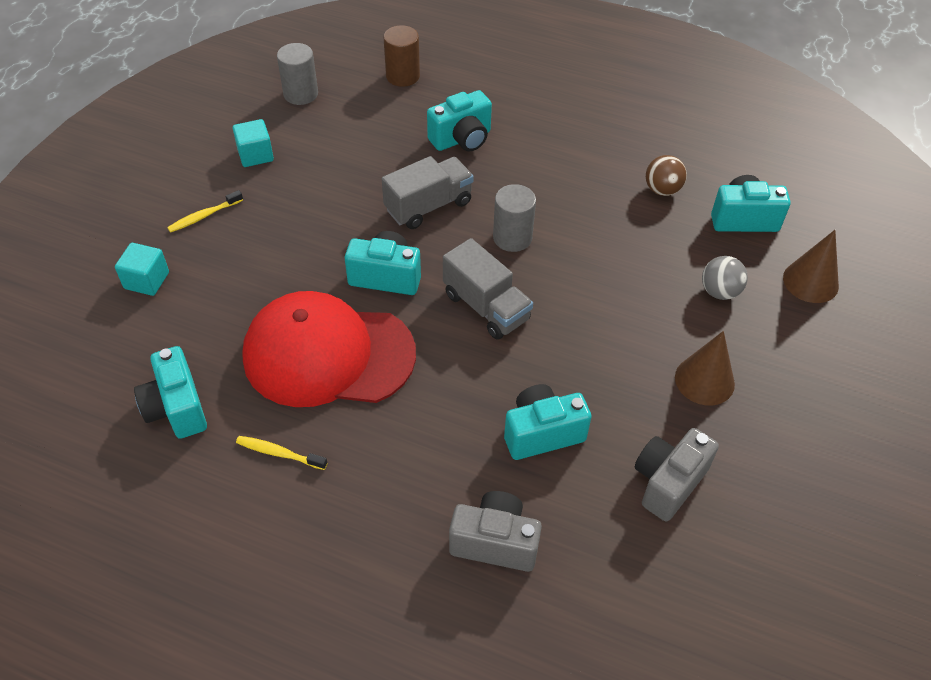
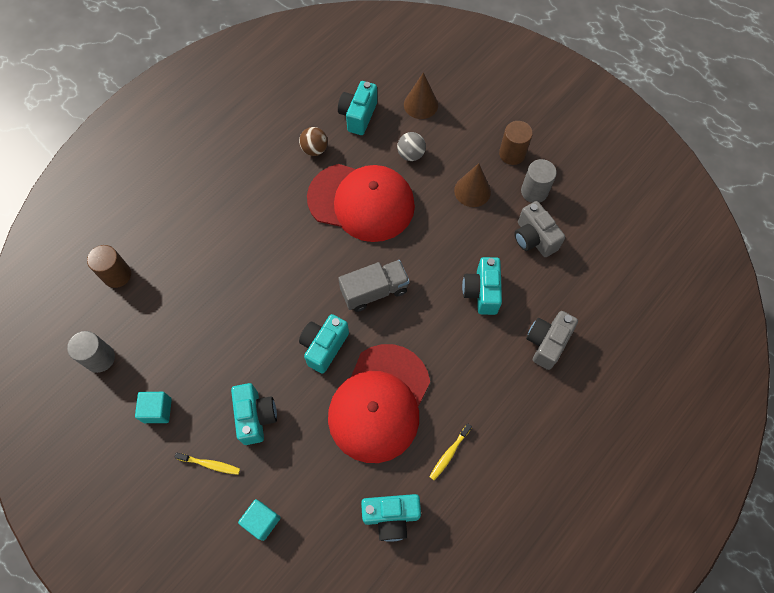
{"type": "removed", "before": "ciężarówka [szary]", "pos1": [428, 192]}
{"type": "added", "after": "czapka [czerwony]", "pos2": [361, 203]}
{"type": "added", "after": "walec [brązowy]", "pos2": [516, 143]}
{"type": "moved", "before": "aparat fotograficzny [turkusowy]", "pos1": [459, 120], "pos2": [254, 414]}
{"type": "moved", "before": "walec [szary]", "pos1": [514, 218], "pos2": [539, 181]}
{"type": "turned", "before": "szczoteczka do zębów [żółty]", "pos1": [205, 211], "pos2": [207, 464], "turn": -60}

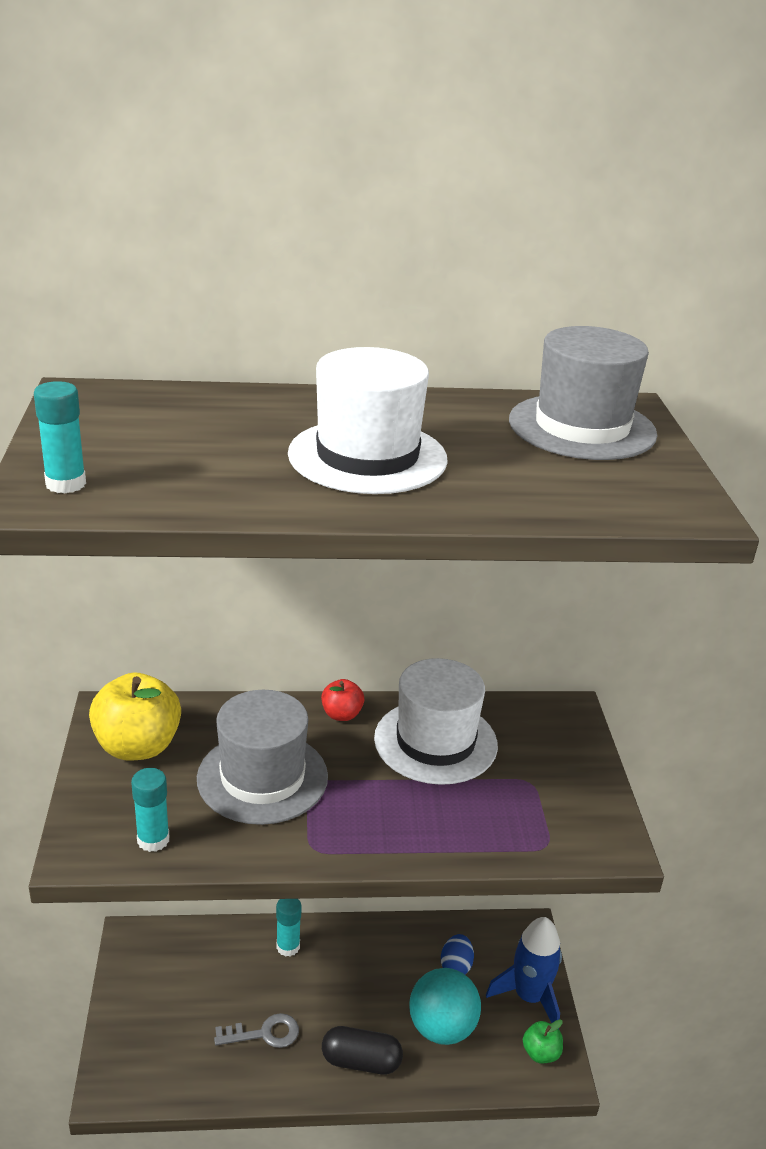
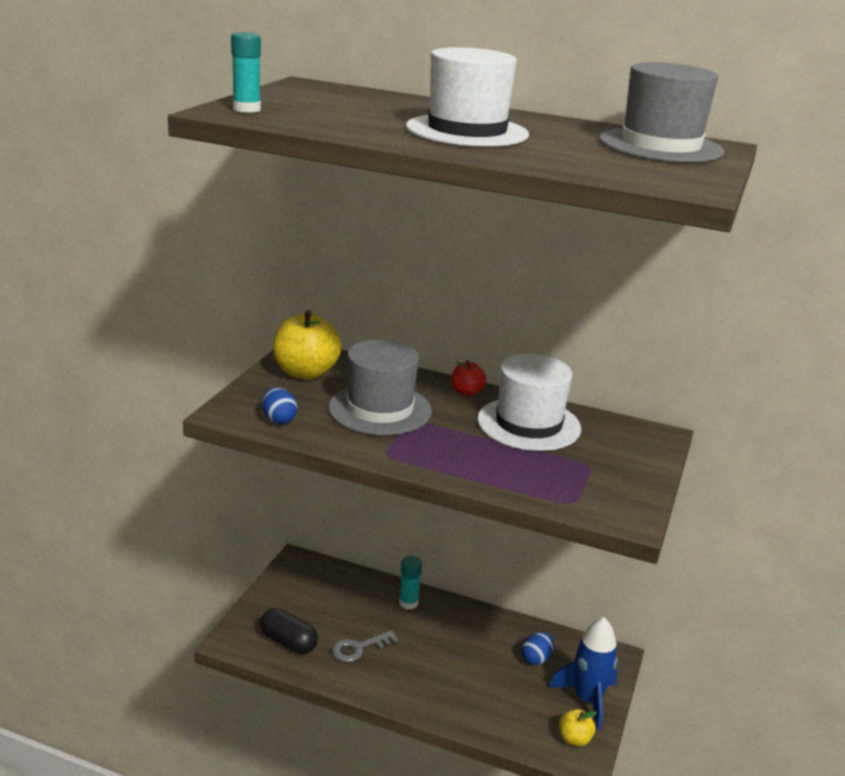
{"type": "removed", "before": "piłka [turkusowy]", "pos1": [445, 1006]}
{"type": "moved", "before": "kapsułka [czarny]", "pos1": [362, 1050], "pos2": [289, 631]}
{"type": "replaced", "before": "klej w sztyfcie [turkusowy]", "after": "jajko [niebieski]", "pos1": [150, 810], "pos2": [279, 406]}
{"type": "recoloured", "before": "jabłko [zielony]", "after": "jabłko [żółty]", "pos1": [543, 1041], "pos2": [578, 727]}
{"type": "turned", "before": "klucz [szary]", "pos1": [256, 1030], "pos2": [365, 646], "turn": 135}

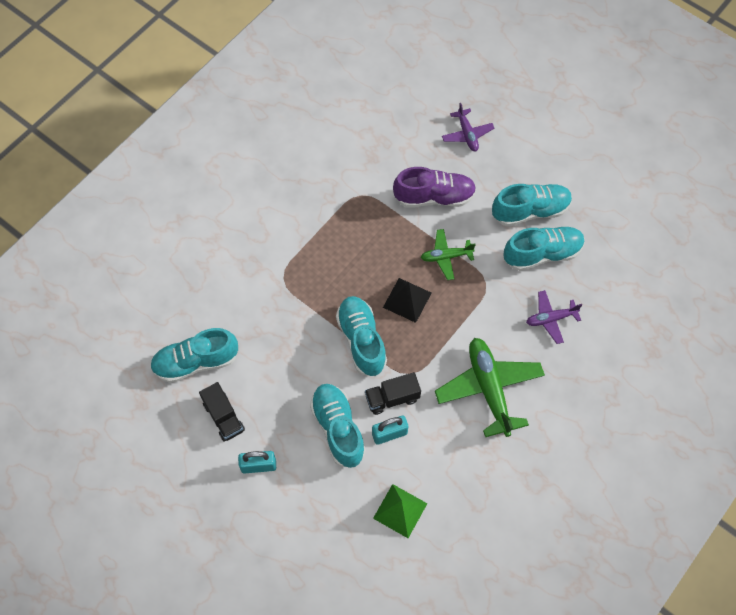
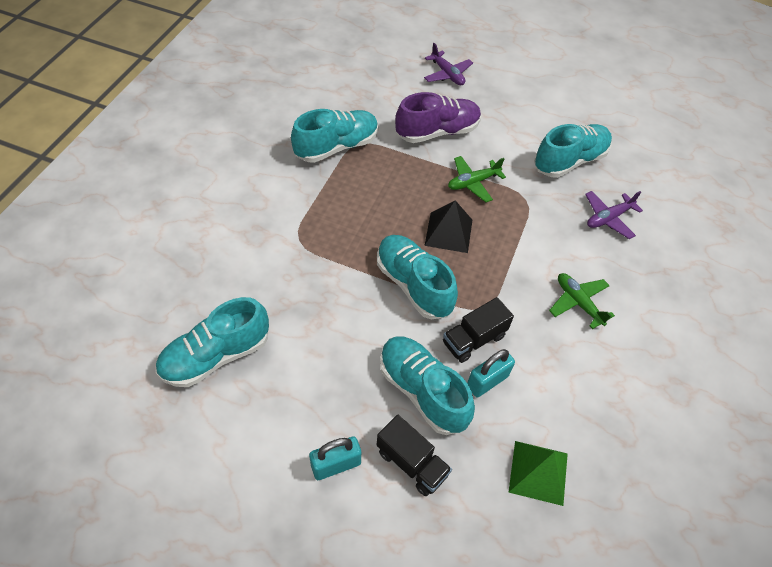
{"type": "moved", "before": "ciężarówka [czarny]", "pos1": [222, 411], "pos2": [414, 455]}
{"type": "moved", "before": "but [turkusowy]", "pos1": [532, 205], "pos2": [334, 136]}
{"type": "resized", "before": "samolot [zielony]", "pos1": [490, 387], "pos2": [582, 301], "scale": 0.54}

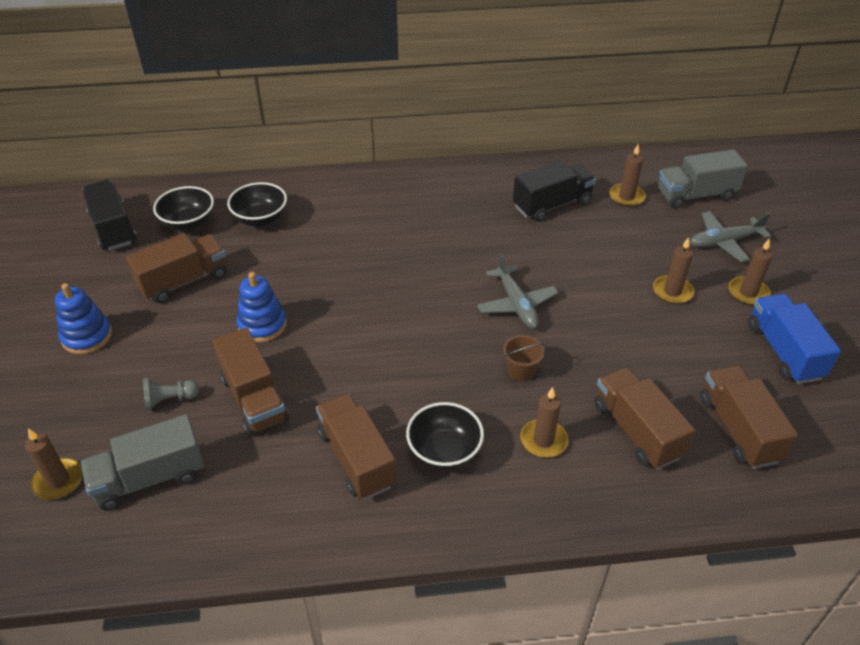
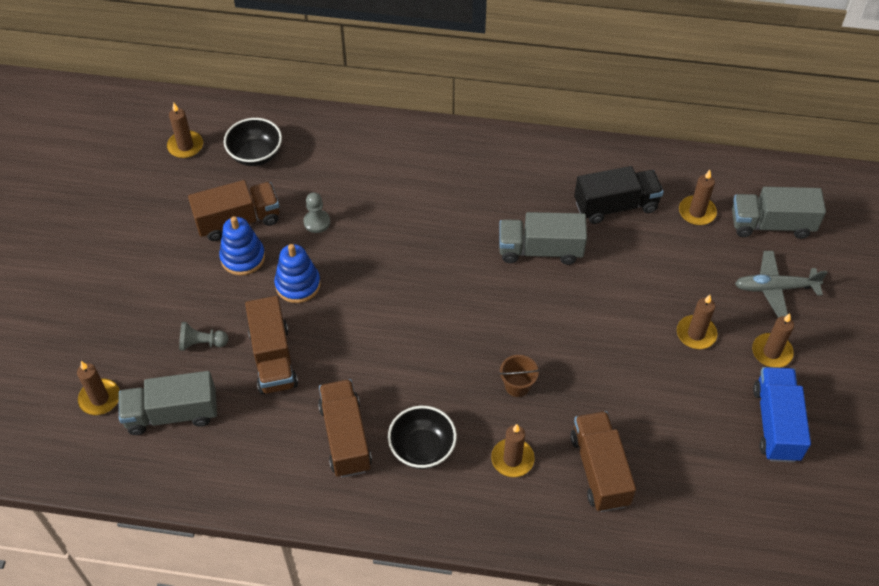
{"type": "removed", "before": "miska [czarny]", "pos1": [257, 204]}
{"type": "removed", "before": "samolot [szary]", "pos1": [517, 291]}
{"type": "removed", "before": "ciężarówka [brązowy]", "pos1": [749, 417]}
{"type": "added", "after": "pionek [szary]", "pos2": [316, 212]}
{"type": "added", "after": "ciężarówka [szary]", "pos2": [543, 238]}
{"type": "moved", "before": "zabawka nakładanka [niebieski]", "pos1": [83, 318], "pos2": [242, 246]}
{"type": "replaced", "before": "ciężarówka [czarny]", "after": "świeca [brązowy]", "pos1": [110, 215], "pos2": [185, 130]}

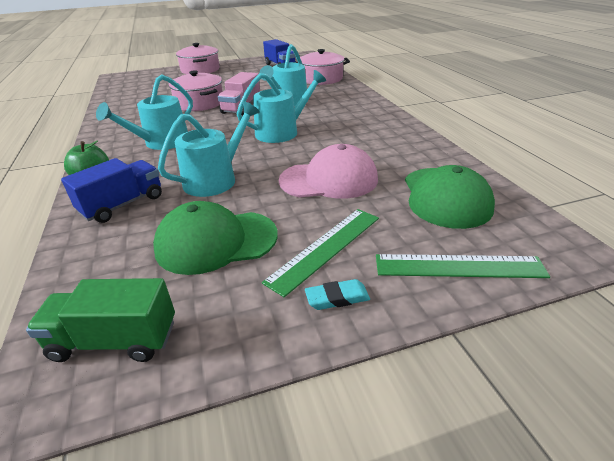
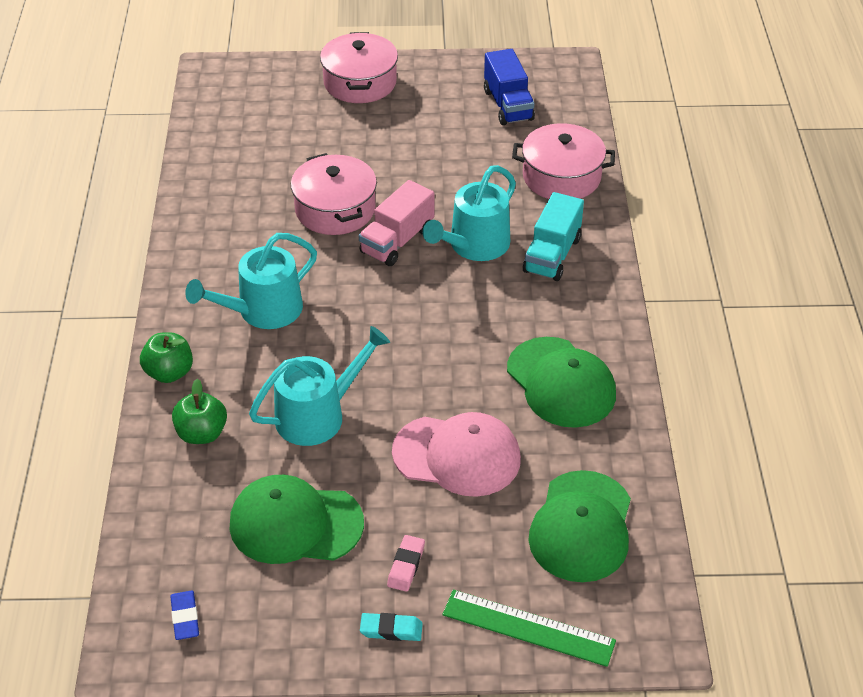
{"type": "removed", "before": "konewka [turkusowy]", "pos1": [281, 106]}
{"type": "added", "after": "czapka [zielony]", "pos2": [561, 382]}
{"type": "added", "after": "ciężarówka [turkusowy]", "pos2": [553, 236]}
{"type": "replaced", "before": "ciężarówka [zielony]", "after": "gumka do mazania [niebieski]", "pos1": [100, 320], "pos2": [184, 615]}
{"type": "replaced", "before": "ciężarówka [niebieski]", "after": "jabłko [zielony]", "pos1": [111, 190], "pos2": [199, 411]}
{"type": "replaced", "before": "linijka [zielony]", "after": "gumka do mazania [różowy]", "pos1": [320, 253], "pos2": [406, 563]}

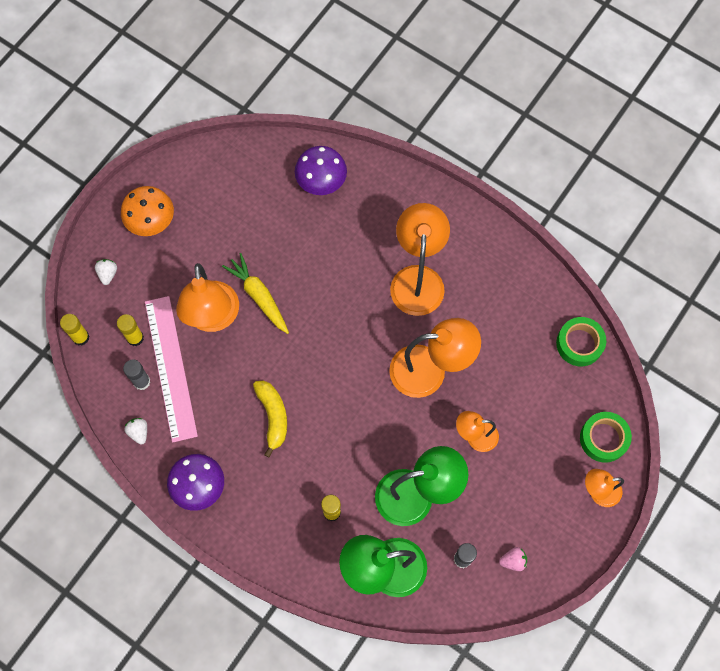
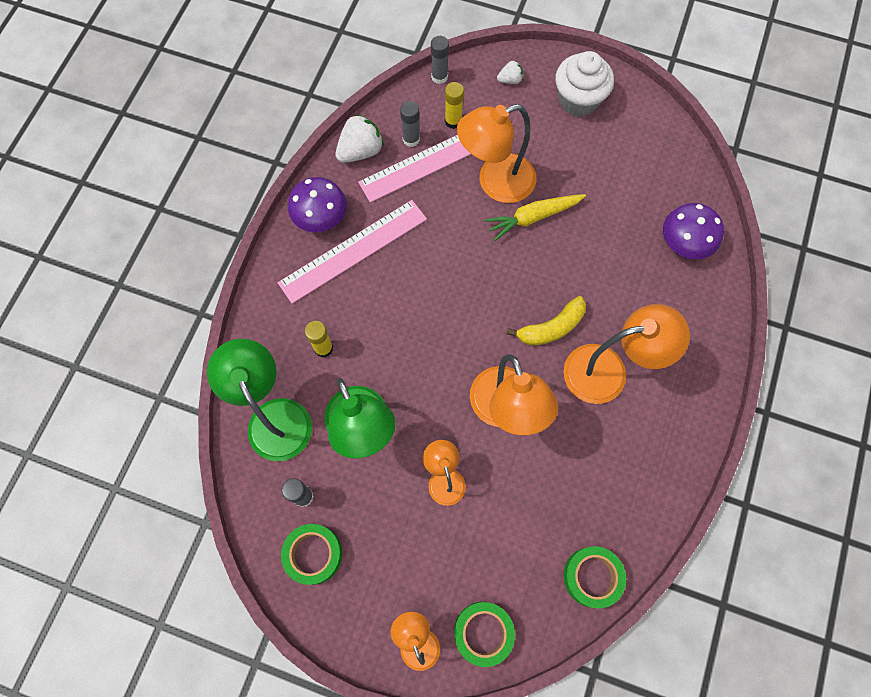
{"type": "added", "after": "linijka [różowy]", "pos2": [352, 252]}
{"type": "moved", "before": "banan [żółty]", "pos1": [270, 419], "pos2": [546, 321]}
{"type": "replaced", "before": "grzyb [pomarańczowy]", "after": "muffinka [biały]", "pos1": [147, 211], "pos2": [584, 84]}
{"type": "replaced", "before": "truskawka [różowy]", "after": "taśma klejąca [zielony]", "pos1": [513, 559], "pos2": [311, 554]}
{"type": "recoloured", "before": "klej w sztyfcie [żółty]", "after": "klej w sztyfcie [szary]", "pos1": [74, 330], "pos2": [440, 60]}
{"type": "turned", "before": "marchewka [żółty]", "pos1": [255, 293], "pos2": [535, 217], "turn": -150}
{"type": "resized", "before": "truskawka [biały]", "pos1": [135, 431], "pos2": [360, 138], "scale": 1.85}

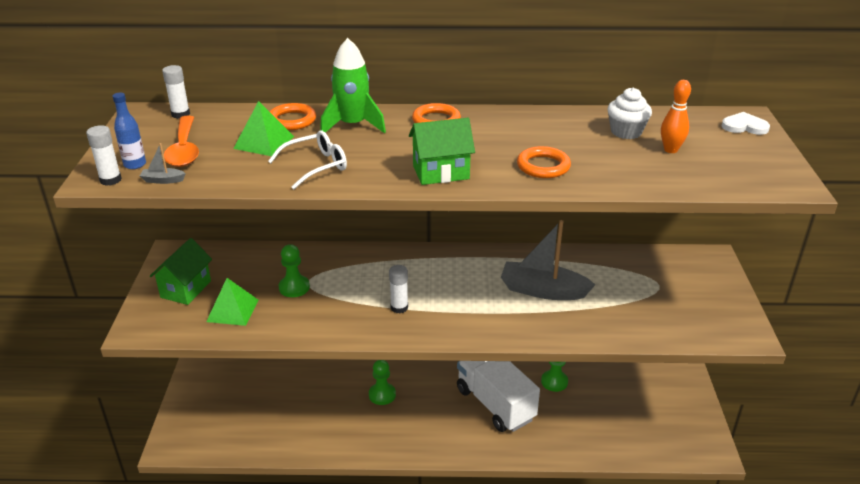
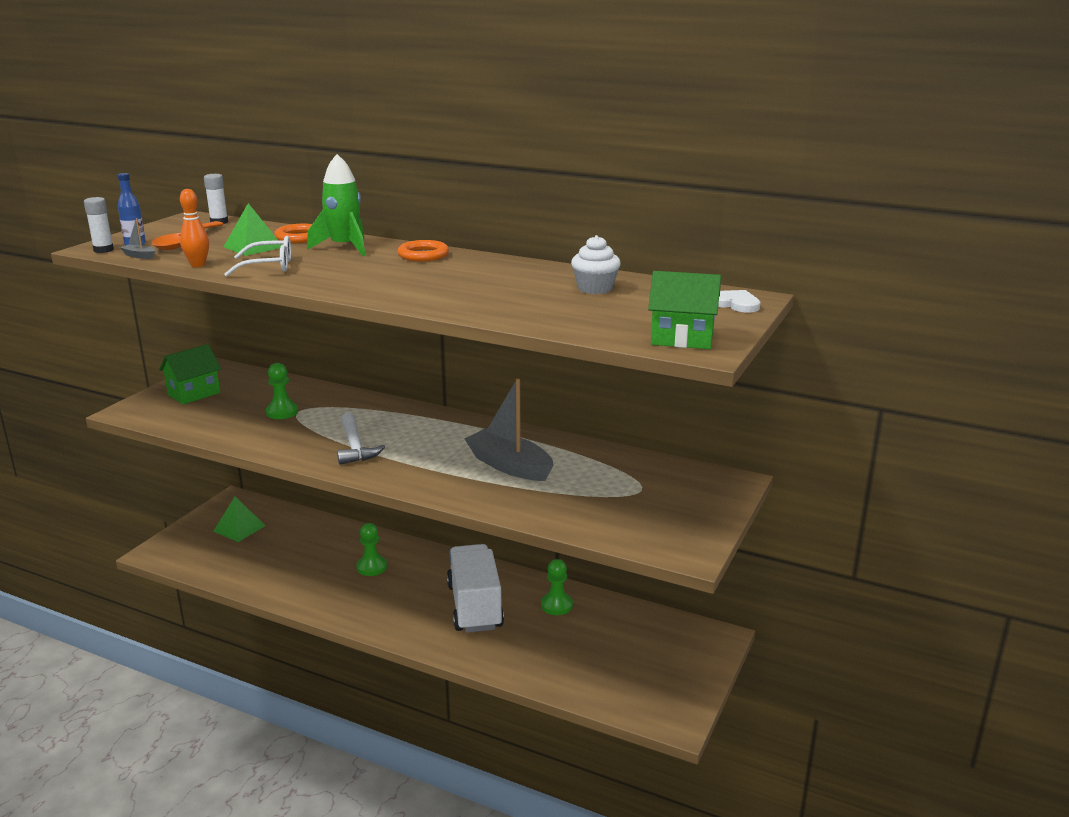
{"type": "removed", "before": "pierścień [pomarańczowy]", "pos1": [544, 162]}
{"type": "moved", "before": "piramida [zielony]", "pos1": [232, 302], "pos2": [239, 519]}
{"type": "moved", "before": "domek [zielony]", "pos1": [442, 151], "pos2": [684, 310]}
{"type": "moved", "before": "kręgiel [pomarańczowy]", "pos1": [676, 116], "pos2": [194, 228]}
{"type": "replaced", "before": "klej w sztyfcie [biały]", "after": "młotek [biały]", "pos1": [398, 289], "pos2": [361, 438]}

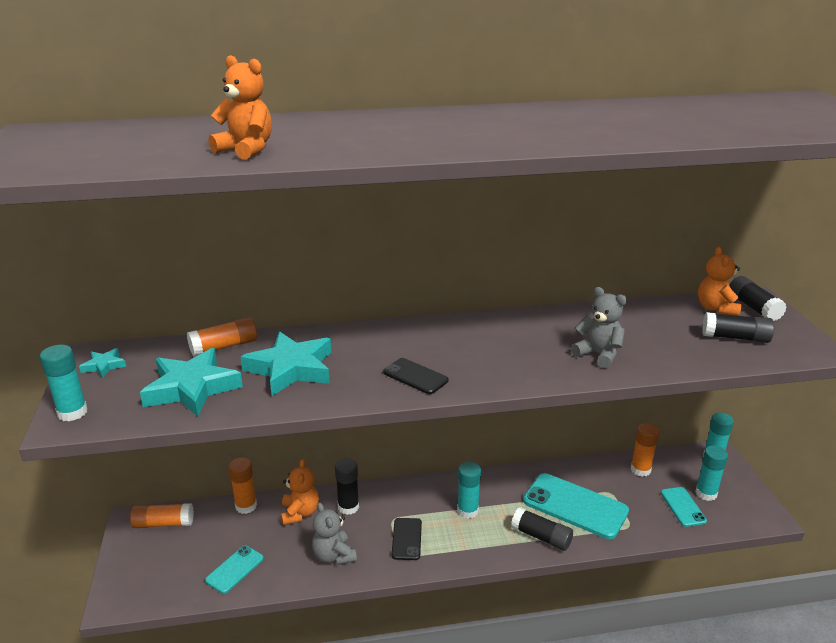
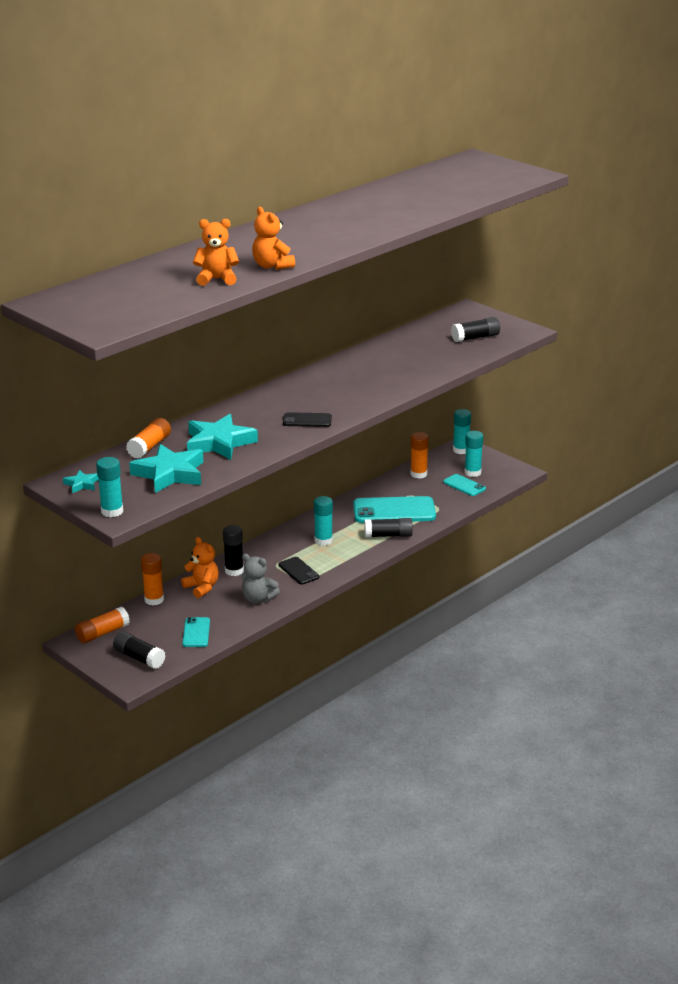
{"type": "removed", "before": "miś [szary]", "pos1": [599, 327]}
{"type": "moved", "before": "miś [pomarańczowy]", "pos1": [719, 281], "pos2": [273, 238]}
{"type": "moved", "before": "klej w sztyfcie [czarny]", "pos1": [758, 298], "pos2": [139, 650]}

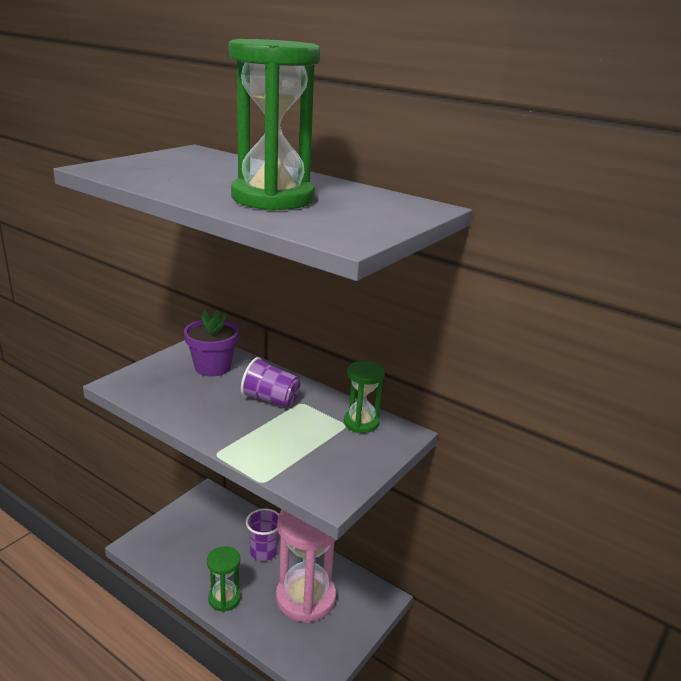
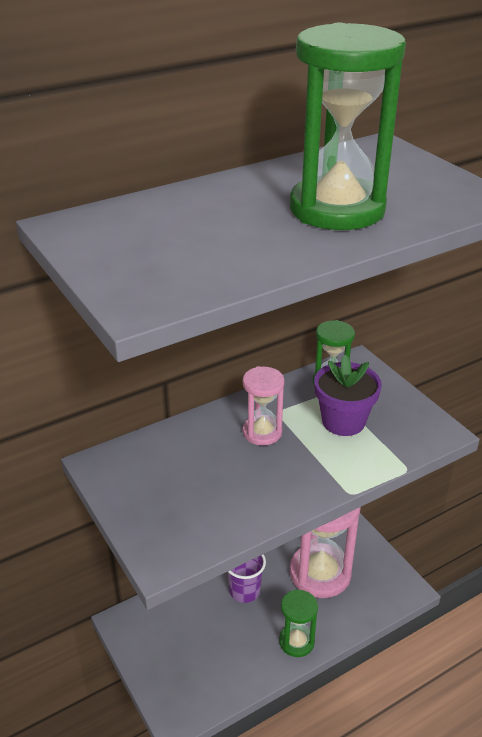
{"type": "moved", "before": "doniczka [fioletowy]", "pos1": [211, 343], "pos2": [348, 395]}
{"type": "replaced", "before": "szklanka [fioletowy]", "after": "klepsydra [różowy]", "pos1": [271, 382], "pos2": [264, 406]}

